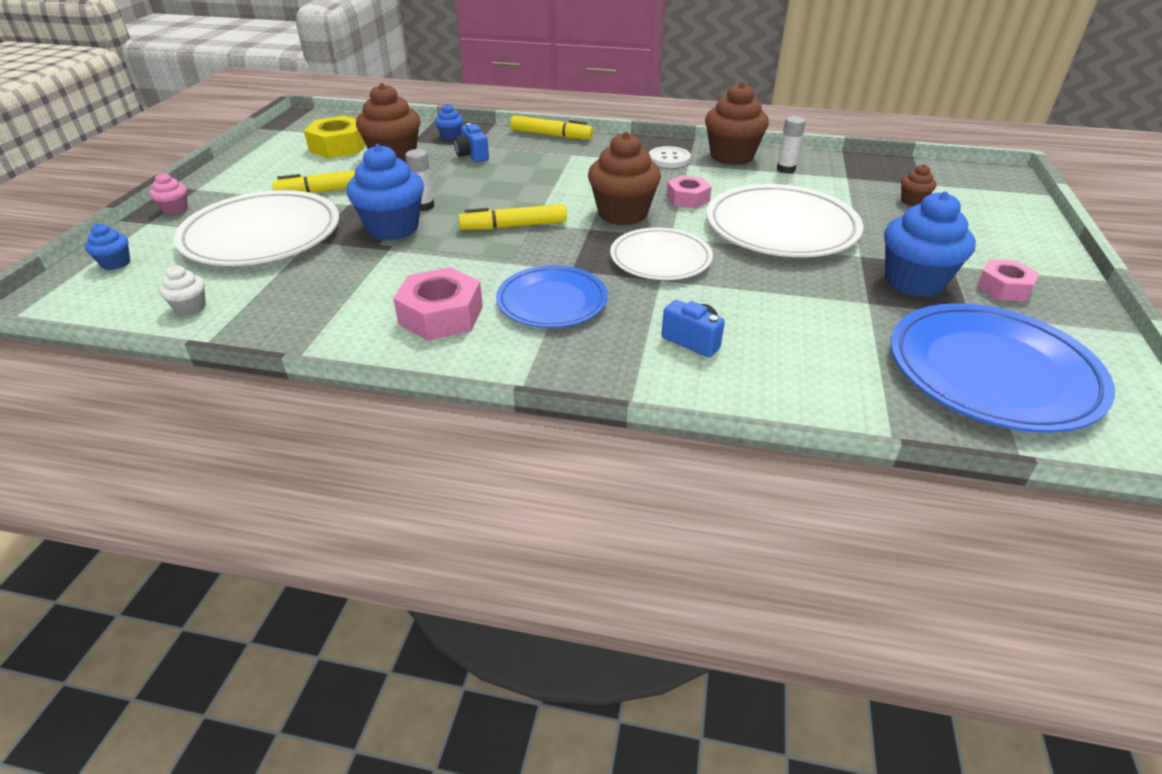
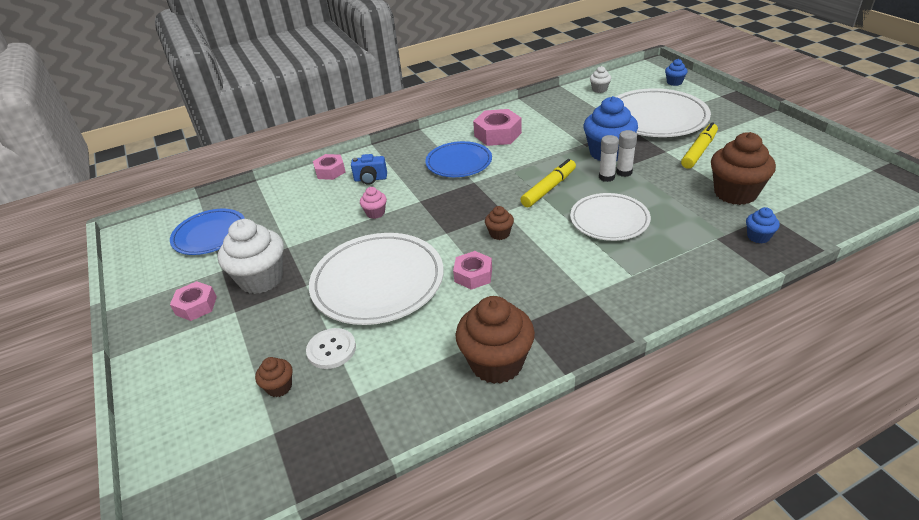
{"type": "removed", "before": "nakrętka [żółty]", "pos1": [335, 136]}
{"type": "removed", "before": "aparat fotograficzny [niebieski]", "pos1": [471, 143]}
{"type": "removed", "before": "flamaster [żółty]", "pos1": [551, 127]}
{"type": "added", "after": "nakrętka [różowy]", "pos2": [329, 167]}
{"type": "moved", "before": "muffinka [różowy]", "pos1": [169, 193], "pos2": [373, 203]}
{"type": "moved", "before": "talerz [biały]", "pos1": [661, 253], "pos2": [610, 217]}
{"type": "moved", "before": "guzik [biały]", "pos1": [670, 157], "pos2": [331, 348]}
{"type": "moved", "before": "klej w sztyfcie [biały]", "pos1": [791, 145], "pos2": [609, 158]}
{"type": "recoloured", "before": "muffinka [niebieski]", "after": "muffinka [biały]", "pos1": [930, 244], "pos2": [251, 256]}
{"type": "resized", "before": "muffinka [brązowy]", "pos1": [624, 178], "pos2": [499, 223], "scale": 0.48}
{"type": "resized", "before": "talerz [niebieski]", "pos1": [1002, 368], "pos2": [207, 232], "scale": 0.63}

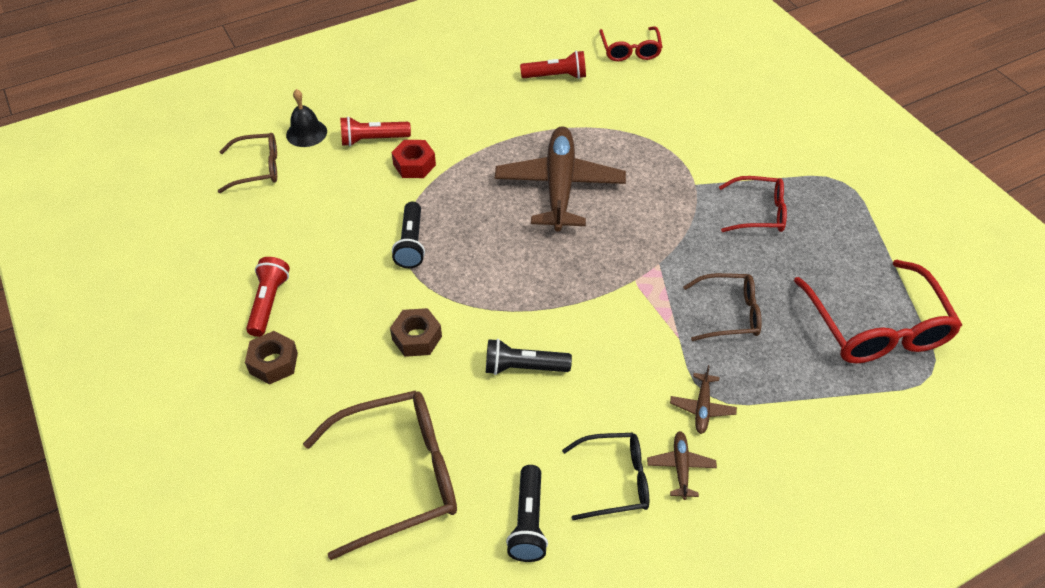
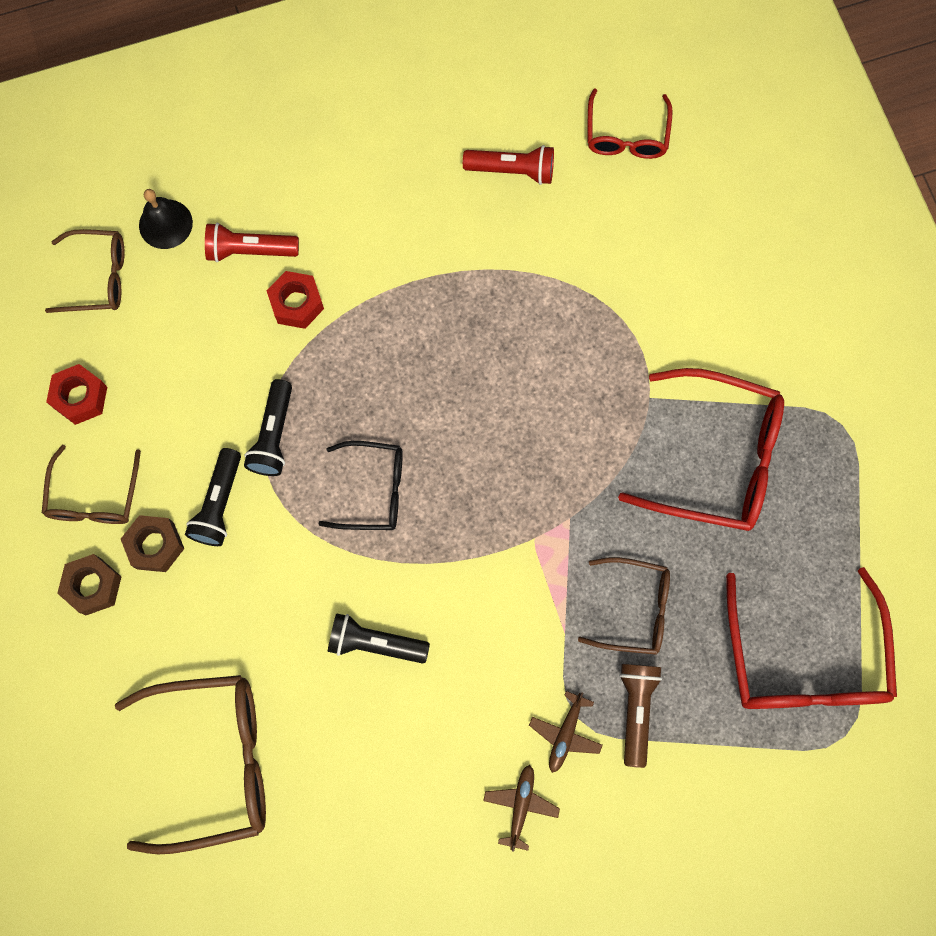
{"type": "removed", "before": "samolot [brązowy]", "pos1": [560, 179]}
{"type": "added", "after": "nakrętka [czerwony]", "pos2": [76, 394]}
{"type": "added", "after": "latarka [brązowy]", "pos2": [640, 716]}
{"type": "moved", "before": "nakrętka [brązowy]", "pos1": [416, 332], "pos2": [152, 543]}
{"type": "moved", "before": "latarka [czarny]", "pos1": [527, 513], "pos2": [213, 497]}
{"type": "moved", "before": "okulary [czarny]", "pos1": [605, 476], "pos2": [361, 485]}
{"type": "replaced", "before": "latarka [czerwony]", "after": "okulary [brązowy]", "pos1": [268, 297], "pos2": [91, 484]}
{"type": "resized", "before": "okulary [czerwony]", "pos1": [753, 204], "pos2": [701, 449], "scale": 1.7}

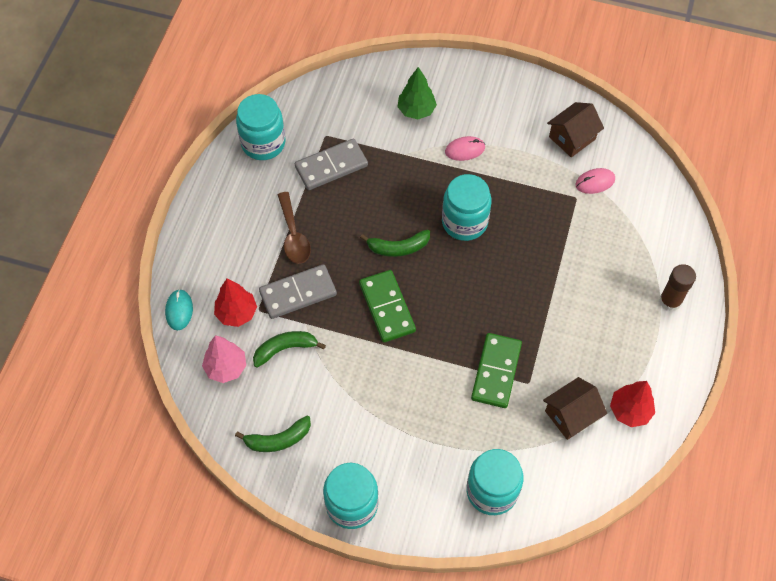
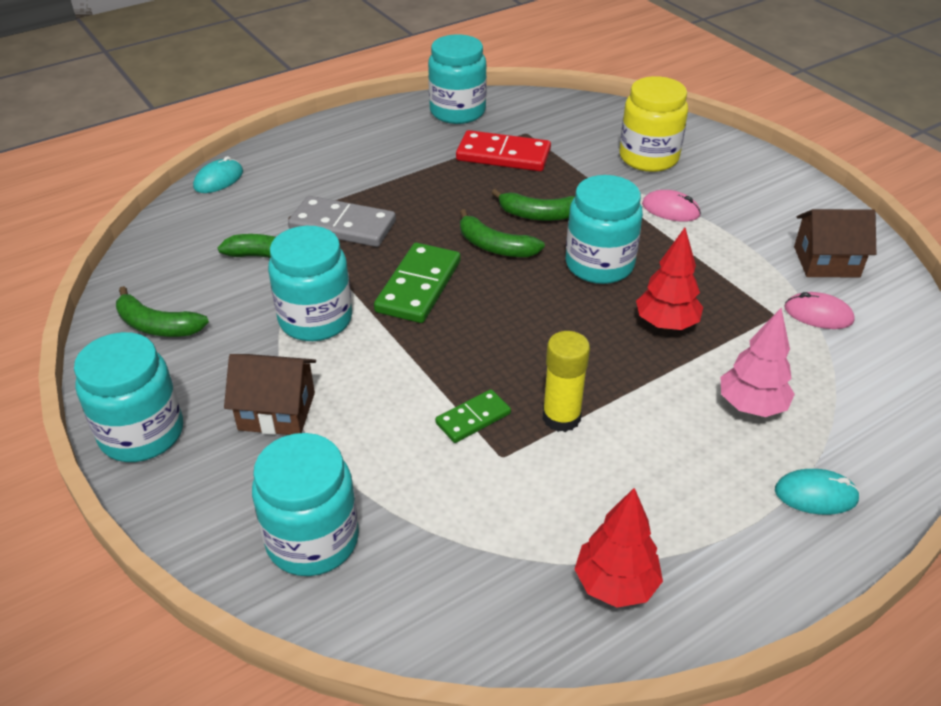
{"type": "removed", "before": "łyżka [brązowy]", "pos1": [294, 228]}
{"type": "added", "after": "słoik [turkusowy]", "pos2": [310, 283]}
{"type": "added", "after": "banan [zielony]", "pos2": [533, 205]}
{"type": "added", "after": "klej w sztyfcie [żółty]", "pos2": [566, 381]}
{"type": "moved", "before": "drzewko [różowy]", "pos1": [224, 359], "pos2": [757, 362]}
{"type": "moved", "before": "drzewko [czerwony]", "pos1": [235, 302], "pos2": [669, 279]}
{"type": "moved", "before": "domek [brązowy]", "pos1": [575, 408], "pos2": [270, 394]}
{"type": "replaced", "before": "drzewko [zielony]", "after": "słoik [żółty]", "pos1": [417, 93], "pos2": [653, 124]}
{"type": "replaced", "before": "klej w sztyfcie [brązowy]", "after": "myszka [turkusowy]", "pos1": [677, 287], "pos2": [817, 492]}
{"type": "recoloured", "before": "kostka domina [szary]", "after": "kostka domina [czerwony]", "pos1": [331, 164], "pos2": [503, 150]}
{"type": "resized", "before": "kostka domina [zielony]", "pos1": [496, 370], "pos2": [473, 416], "scale": 0.57}

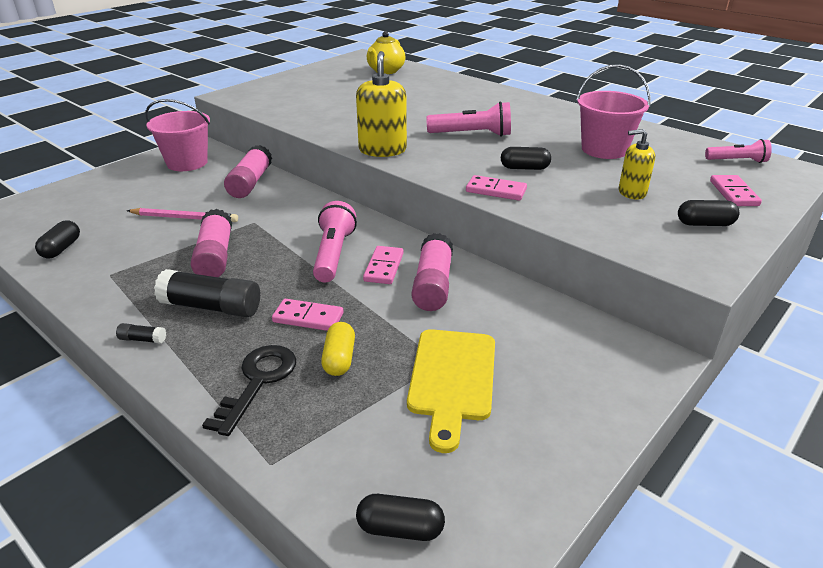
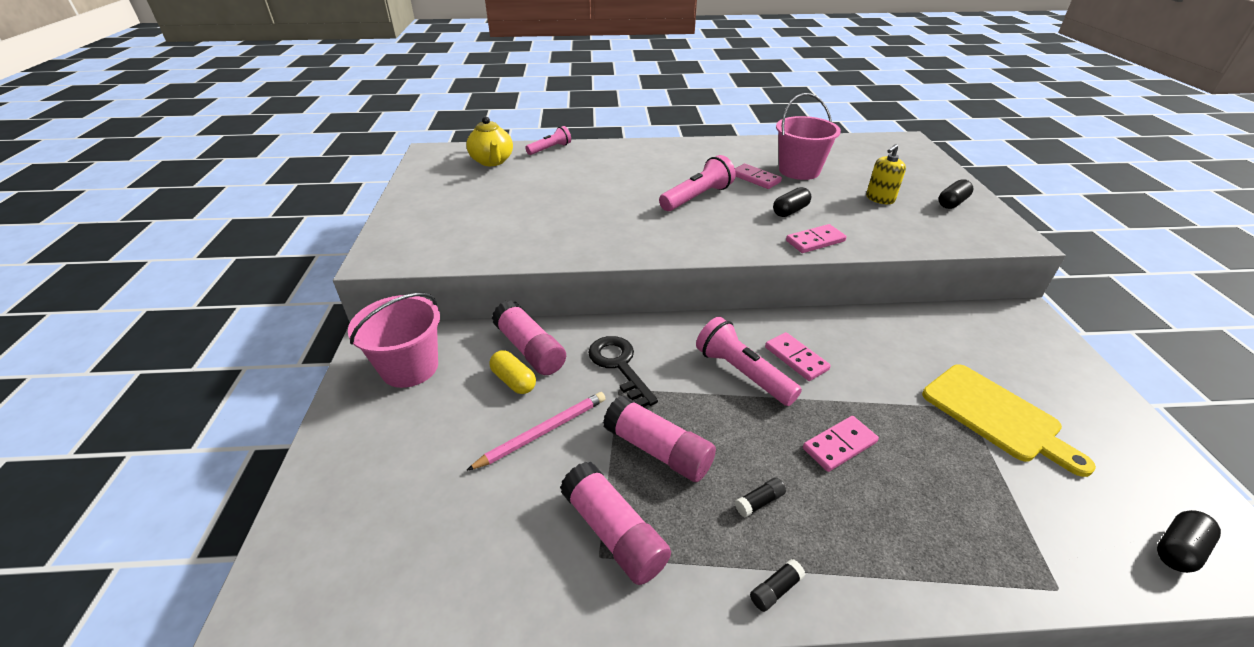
{"type": "removed", "before": "kapsułka [czarny]", "pos1": [57, 239]}
{"type": "removed", "before": "dozownik mydła [żółty]", "pos1": [381, 104]}
{"type": "moved", "before": "klucz [czarny]", "pos1": [249, 390], "pos2": [623, 371]}
{"type": "moved", "before": "kapsułka [żółty]", "pos1": [338, 349], "pos2": [512, 372]}
{"type": "moved", "before": "klej w sztyfcie [różowy]", "pos1": [432, 272], "pos2": [615, 523]}
{"type": "moved", "before": "latarka [różowy]", "pos1": [738, 151], "pos2": [548, 140]}
{"type": "moved", "before": "kostka domina [różowy]", "pos1": [736, 190], "pos2": [758, 176]}
{"type": "resized", "before": "klej w sztyfcie [czarny]", "pos1": [207, 293], "pos2": [760, 497], "scale": 0.43}

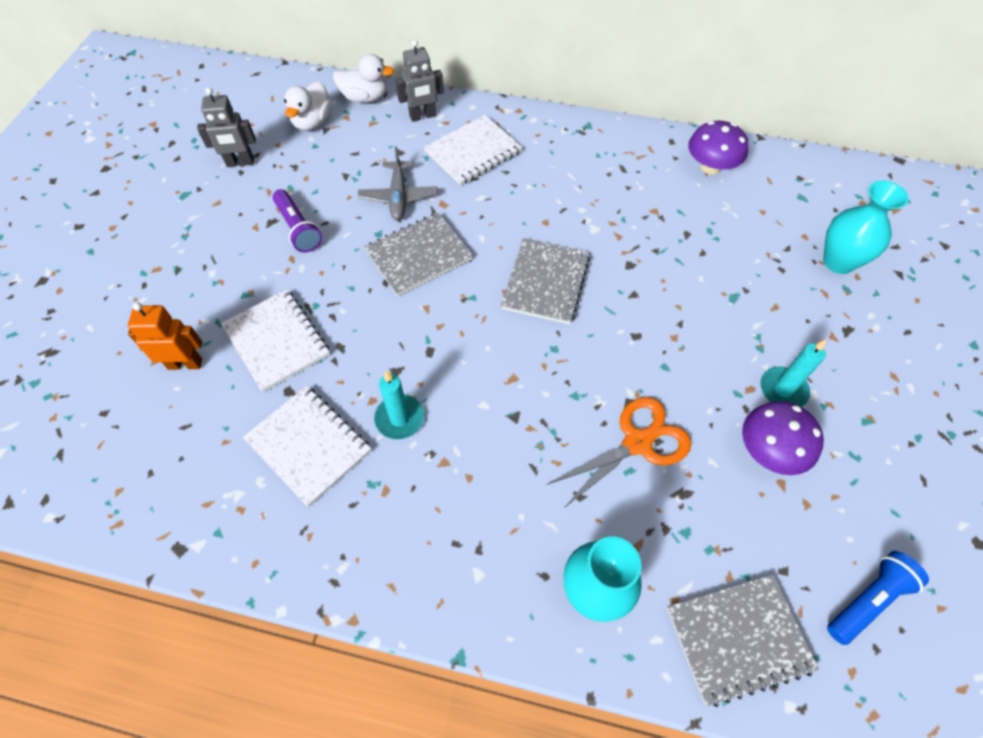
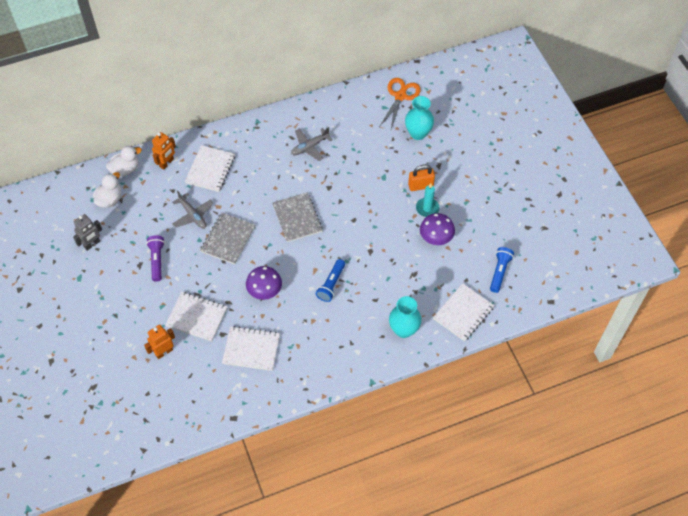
{"type": "removed", "before": "świeca [turkusowy]", "pos1": [399, 405]}
{"type": "added", "after": "samolot [szary]", "pos2": [312, 144]}
{"type": "added", "after": "latarka [niebieski]", "pos2": [330, 280]}
{"type": "added", "after": "kłódka [pomarańczowy]", "pos2": [421, 177]}
{"type": "moved", "before": "nożyczki [pomarańczowy]", "pos1": [619, 453], "pos2": [400, 103]}
{"type": "moved", "before": "grzyb [fioletowy]", "pos1": [718, 147], "pos2": [264, 283]}
{"type": "recoloured", "before": "robot [szary]", "after": "robot [pomarańczowy]", "pos1": [419, 81], "pos2": [164, 150]}
{"type": "recoloured", "before": "zeszyt [szary]", "after": "zeszyt [biały]", "pos1": [743, 640], "pos2": [464, 312]}
{"type": "turned", "before": "latarka [fioletowy]", "pos1": [297, 220], "pos2": [155, 258], "turn": -120}
{"type": "turned", "before": "kaczka [biały]", "pos1": [308, 106], "pos2": [107, 190], "turn": -135}

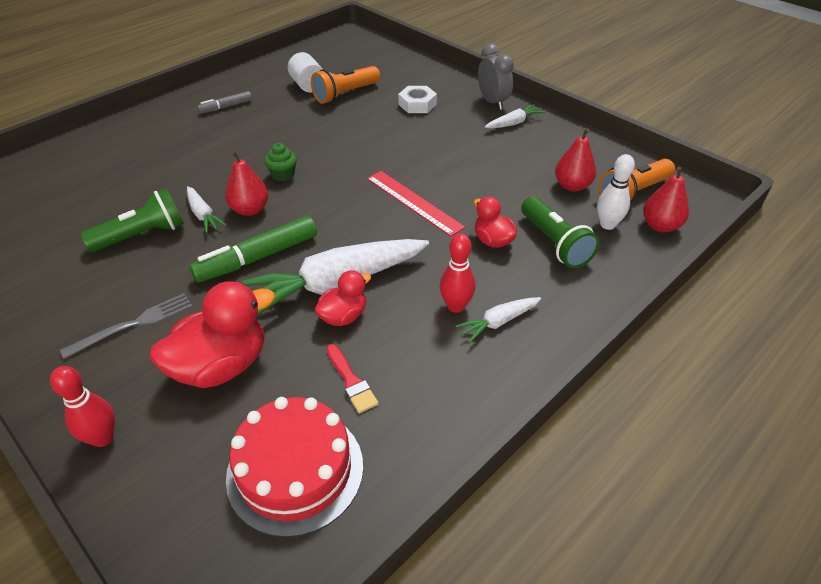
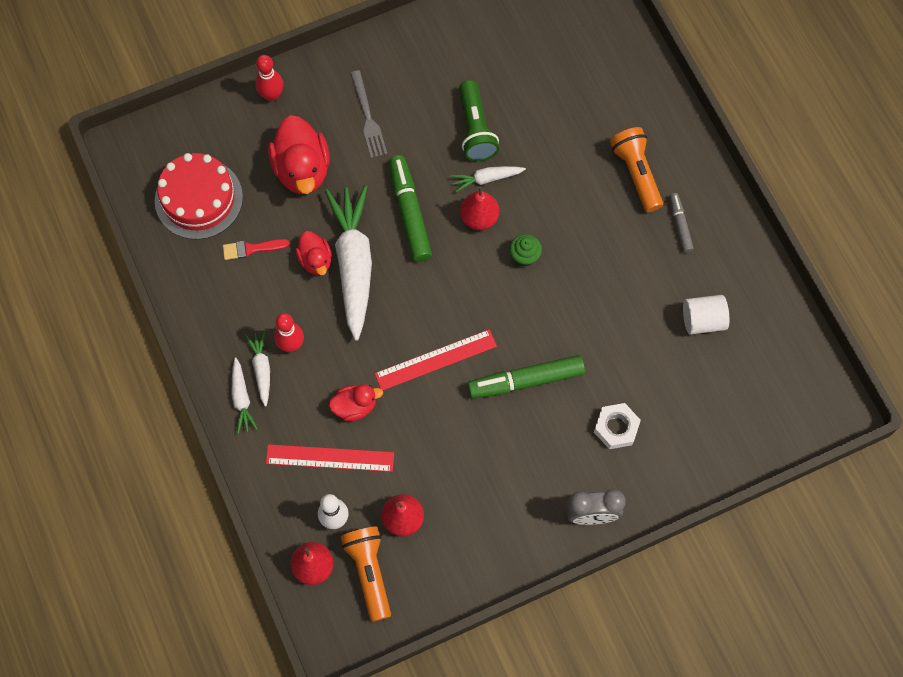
{"type": "added", "after": "flamaster [zielony]", "pos2": [526, 377]}
{"type": "moved", "before": "latarka [pomarańczowy]", "pos1": [345, 85], "pos2": [636, 169]}
{"type": "moved", "before": "marchewka [biały]", "pos1": [515, 116], "pos2": [245, 395]}
{"type": "replaced", "before": "latarka [zielony]", "after": "linijka [czerwony]", "pos1": [560, 232], "pos2": [330, 458]}

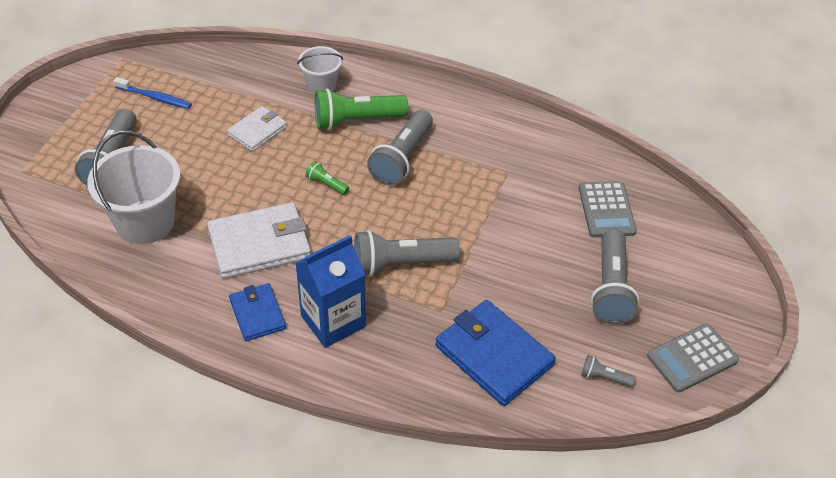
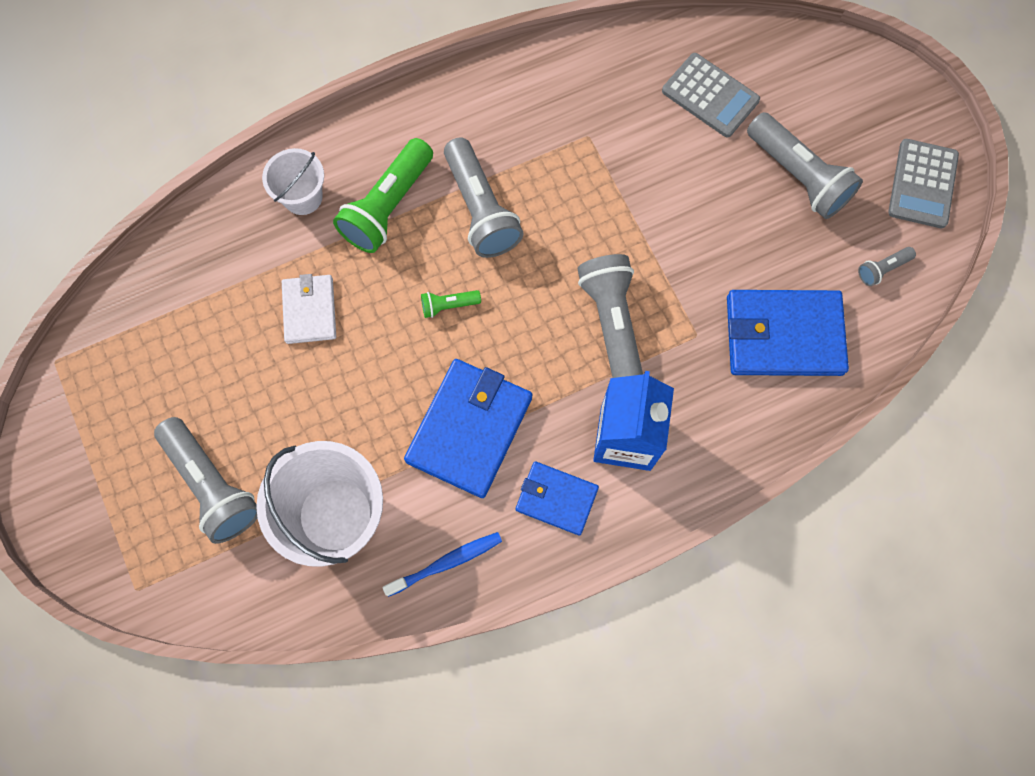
{"type": "moved", "before": "szczoteczka do zębów [niebieski]", "pos1": [153, 93], "pos2": [442, 564]}
{"type": "recoloured", "before": "portfel [biały]", "after": "portfel [niebieski]", "pos1": [259, 240], "pos2": [468, 428]}
{"type": "turned", "before": "latarka [szary]", "pos1": [407, 253], "pos2": [610, 316], "turn": 135}

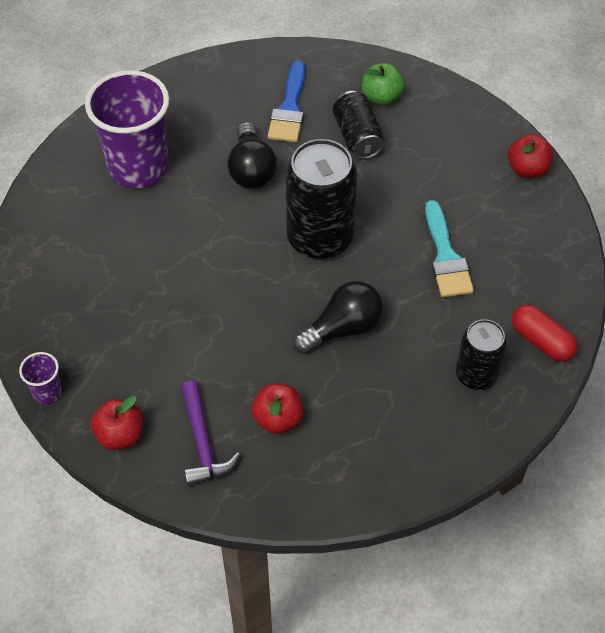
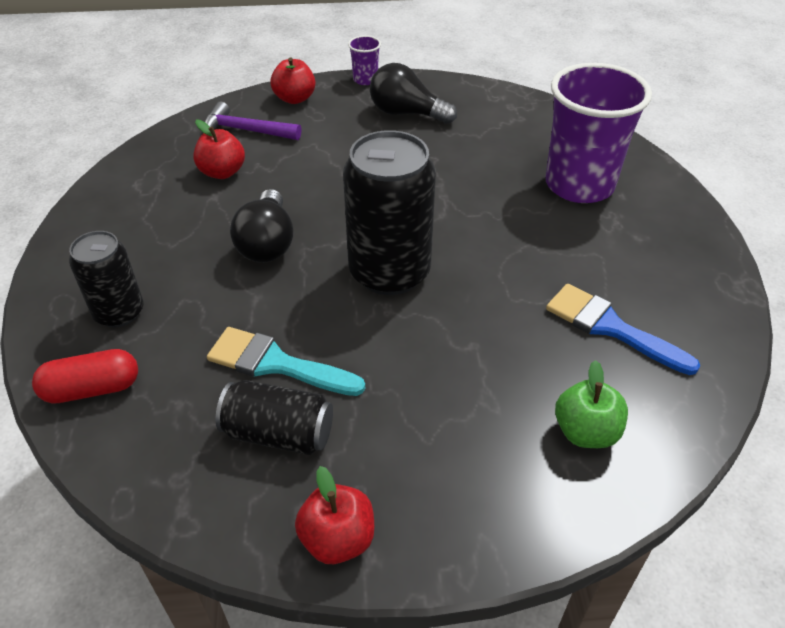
{"type": "moved", "before": "żarówka [czarny]", "pos1": [252, 155], "pos2": [413, 93]}
{"type": "moved", "before": "puszka [czarny]", "pos1": [358, 125], "pos2": [274, 417]}

